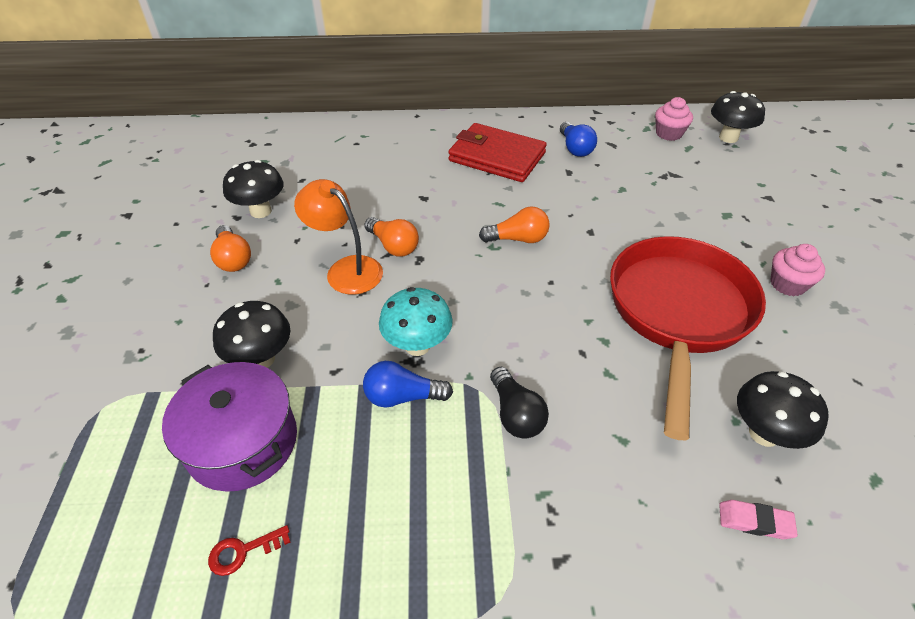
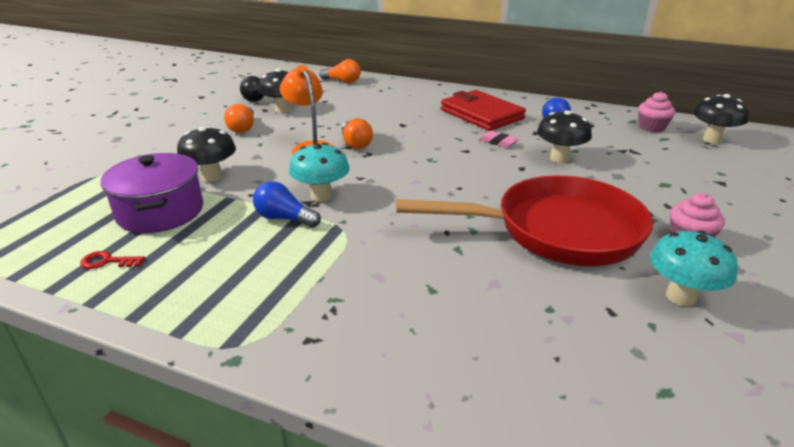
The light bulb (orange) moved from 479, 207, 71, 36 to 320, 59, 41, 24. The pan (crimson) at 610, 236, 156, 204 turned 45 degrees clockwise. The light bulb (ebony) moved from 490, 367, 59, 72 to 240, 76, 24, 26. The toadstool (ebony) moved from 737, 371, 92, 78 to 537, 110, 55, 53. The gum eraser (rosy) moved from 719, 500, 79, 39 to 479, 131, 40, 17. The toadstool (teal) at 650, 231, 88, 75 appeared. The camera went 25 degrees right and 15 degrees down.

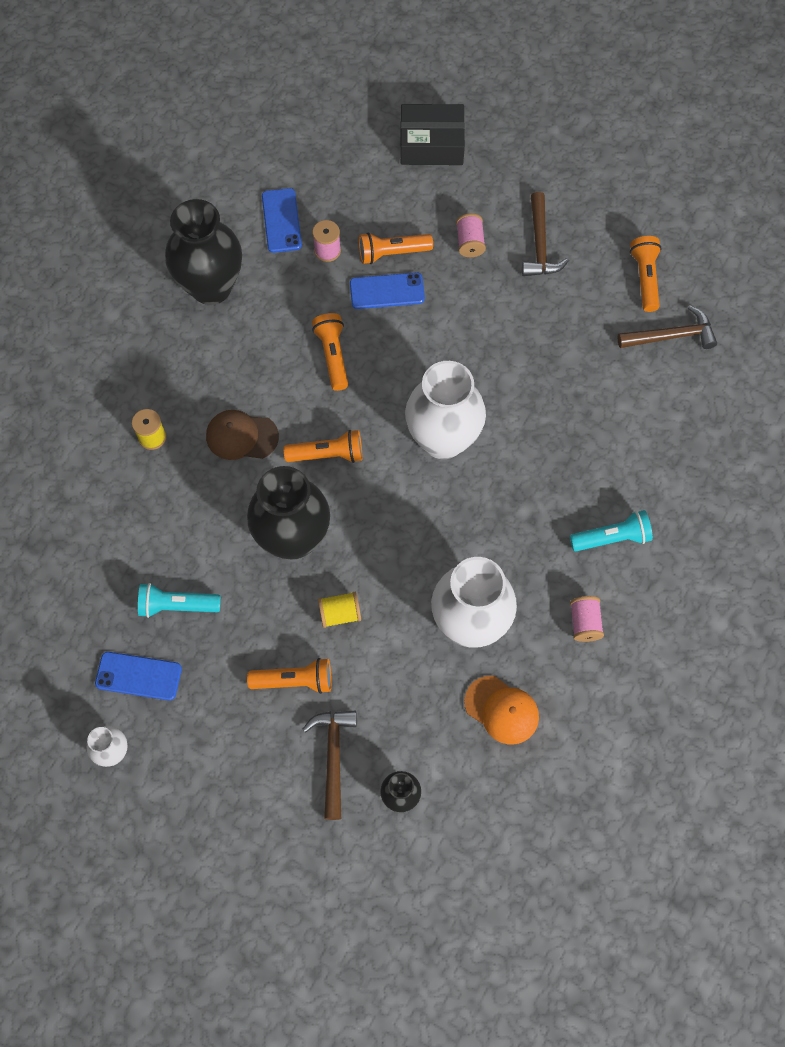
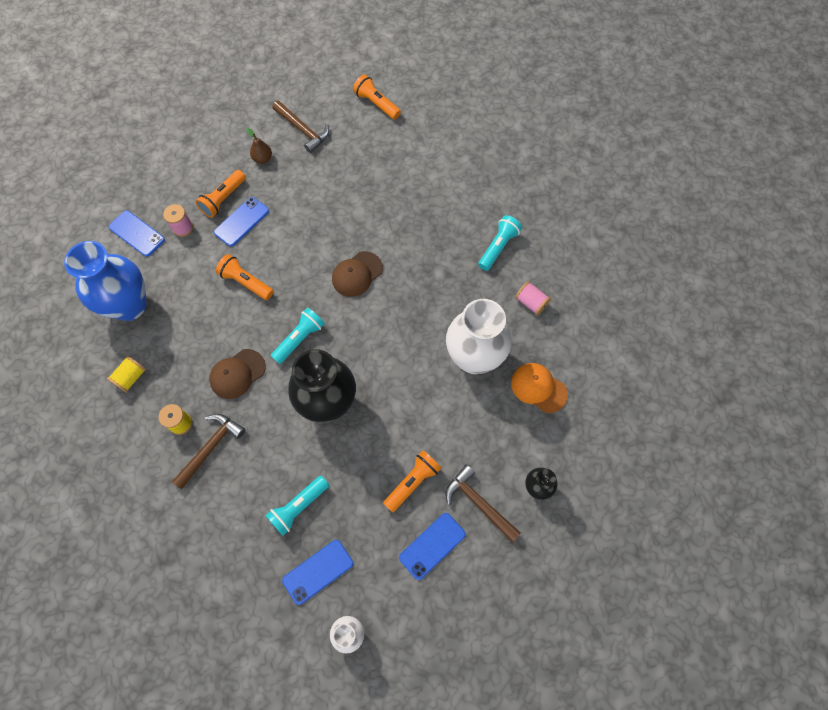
The box (ebony) at 400, 104, 65, 61 disappeared. The tall vase (ebony) at 165, 199, 77, 106 became the tall vase (cobalt) at 64, 241, 83, 80. The reel of thread (rosy) at 456, 213, 30, 44 was replaced by the pear fruit (brown) at 246, 128, 26, 36. The claw hammer (brown) moved from 617, 305, 100, 44 to 172, 414, 73, 75. The tall vase (snow-white) at 405, 361, 81, 98 was replaced by the baseball cap (brown) at 332, 251, 51, 46. The flashlight (orange) at 284, 430, 79, 33 became the flashlight (teal) at 271, 308, 54, 56. The reel of thread (yellow) moved from 318, 592, 43, 36 to 107, 356, 39, 37. The baseball cap (orange) at 464, 676, 75, 68 turned 135 degrees counterclockwise. The mobile phone (cobalt) at 399, 513, 67, 67 appeared. The camera went 45 degrees left and 0 degrees up.

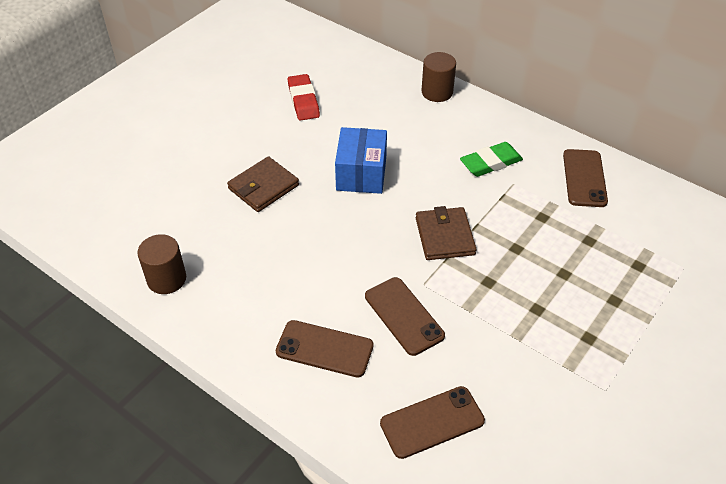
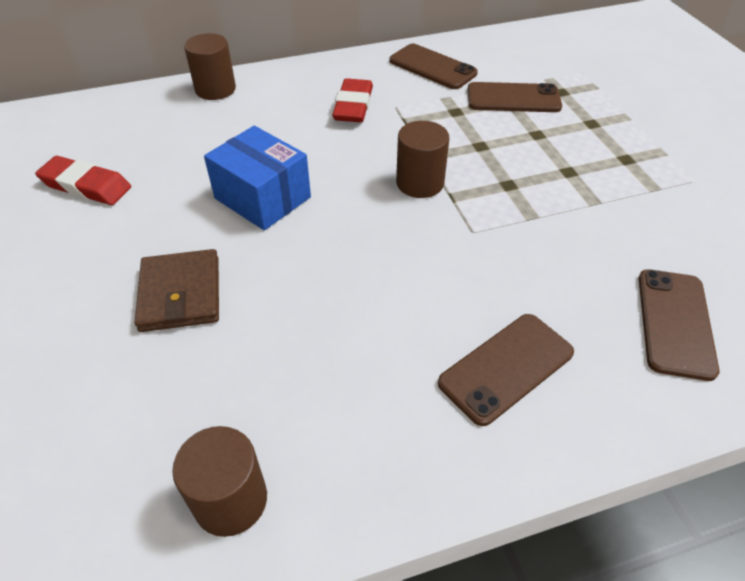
The gum eraser (leaf-green) at 460, 142, 63, 35 became the gum eraser (crimson) at 332, 78, 41, 45. The wallet (brown) at 416, 206, 61, 54 was replaced by the solid cylinder (brown) at 396, 121, 53, 77. The mobile phone (brown) moved from 365, 277, 80, 79 to 467, 82, 95, 30. The camera went 55 degrees left and 0 degrees up.

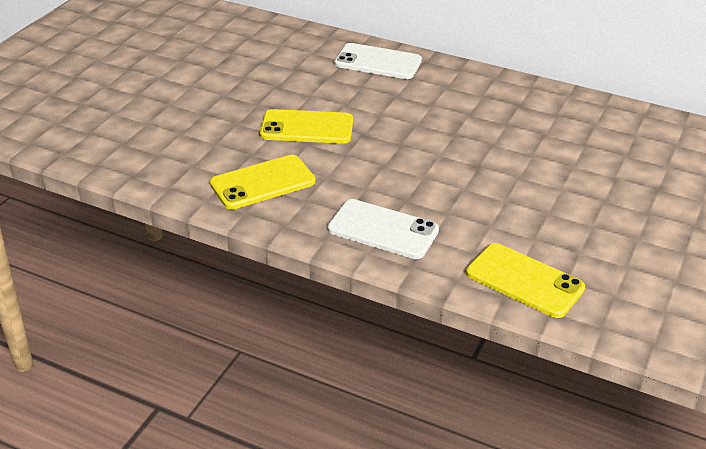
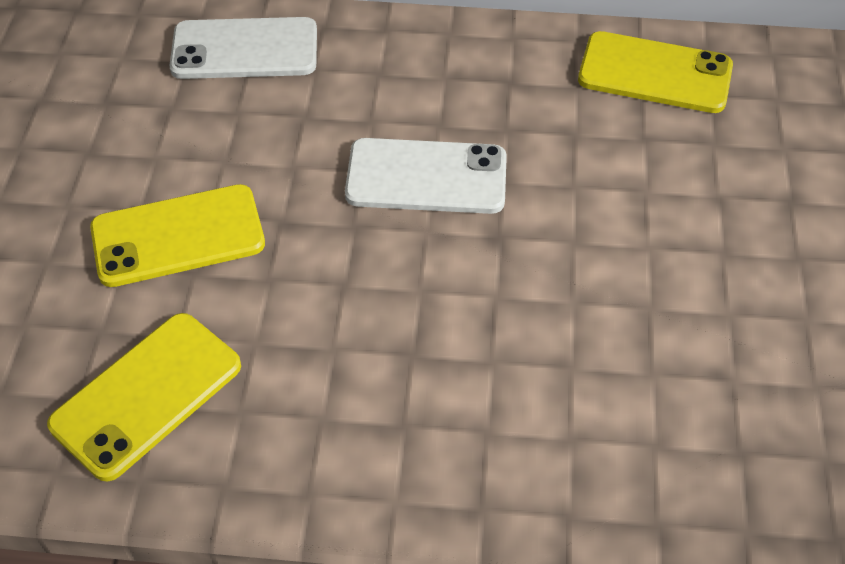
The mobile phone (snow-white) moved from 328, 199, 111, 60 to 345, 138, 162, 76. The mobile phone (yellow) moved from 466, 243, 119, 75 to 578, 31, 155, 82. The camera went 20 degrees left and 15 degrees up.

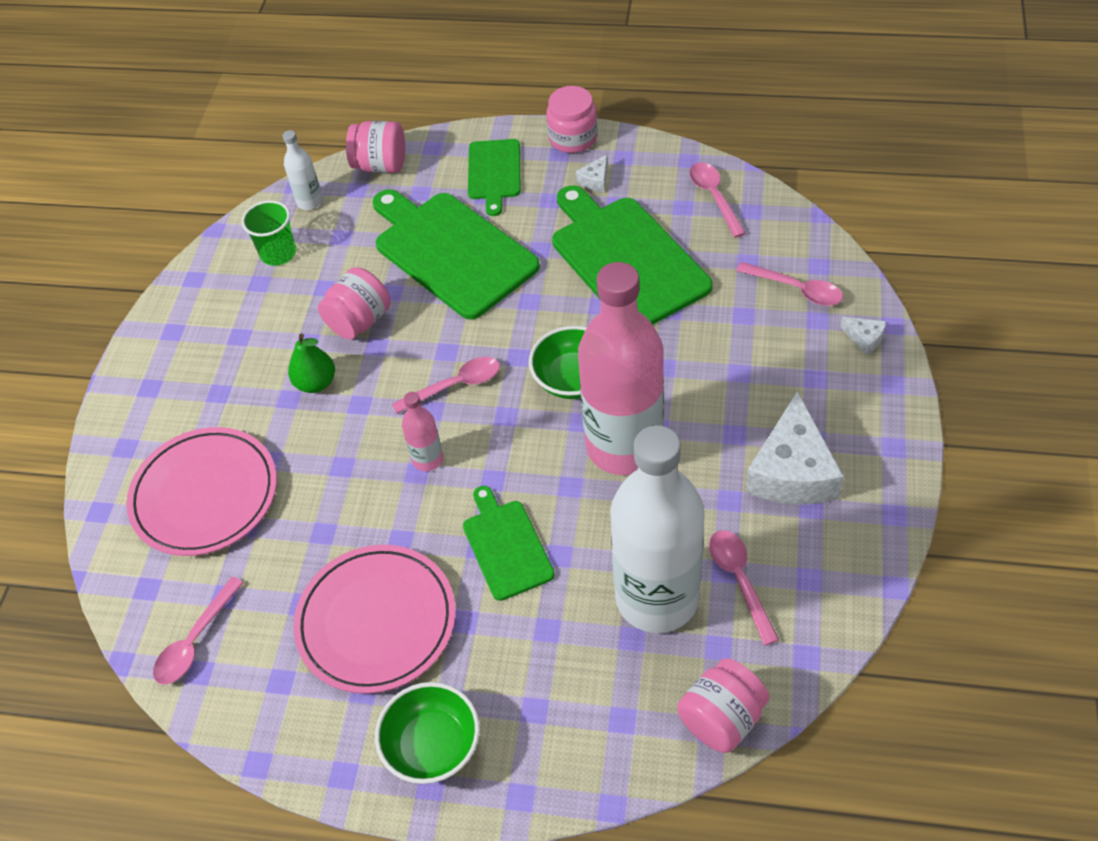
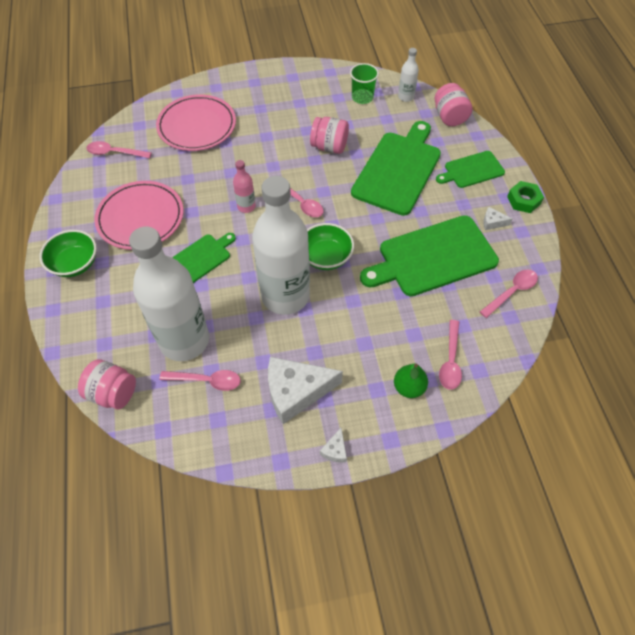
The jam jar (rosy) at 546, 86, 52, 67 was replaced by the hexagon nut (leaf-green) at 507, 181, 37, 32. The chopping board (leaf-green) at 552, 185, 161, 140 turned 150 degrees counterclockwise. The drink bottle (rosy) at 578, 262, 86, 213 became the drink bottle (snow-white) at 252, 176, 58, 139. The piece of cheese (snow-white) moved from 840, 317, 46, 39 to 320, 428, 27, 35. The pear fruit (leaf-green) moved from 288, 333, 47, 60 to 394, 363, 34, 35. The teaspoon (rosy) at 709, 530, 70, 116 turned 45 degrees clockwise. The camera went 65 degrees right and 5 degrees up.

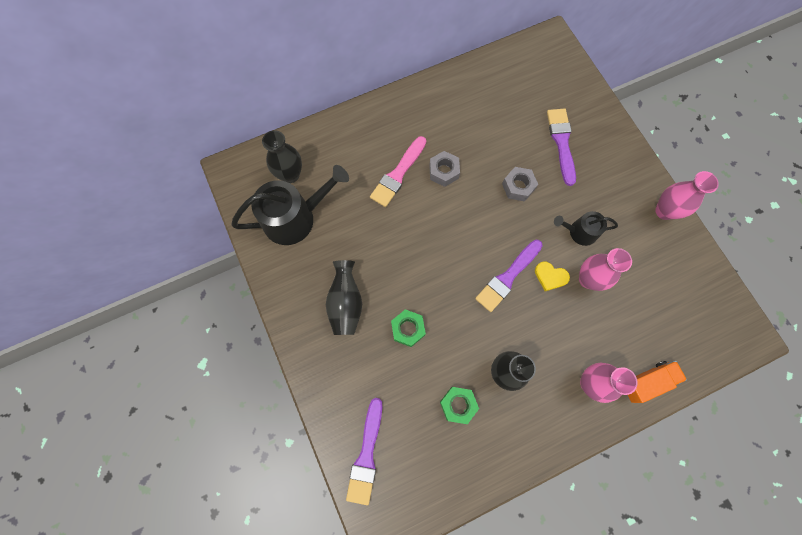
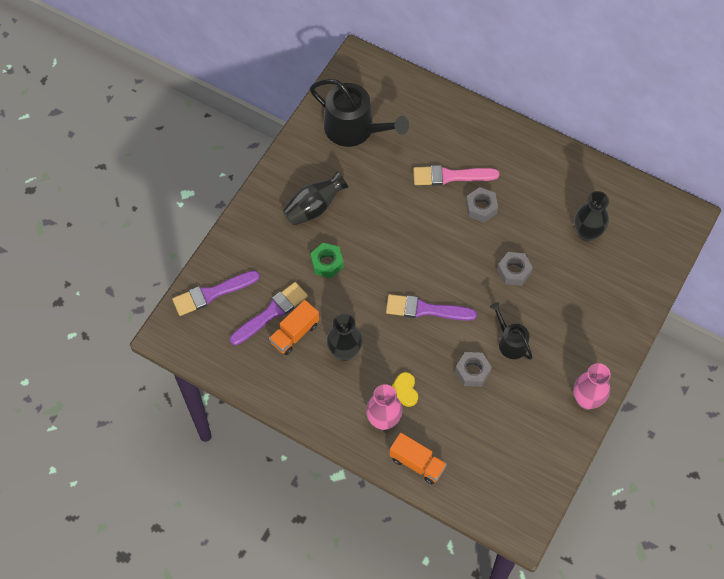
The brush (purple) moved from 547, 109, 29, 77 to 230, 282, 78, 63. The tall vase (ebony) moved from 262, 130, 40, 53 to 574, 191, 35, 51. The tall vase (rosy) at 579, 248, 53, 43 was replaced by the hexagon nut (gray) at 455, 352, 37, 35. The love heart (yellow) moved from 535, 261, 35, 30 to 392, 372, 26, 35. The hexagon nut (leaf-green) at 440, 387, 39, 37 was replaced by the truck (orange) at 269, 300, 50, 55. The camera went 55 degrees right and 10 degrees down.

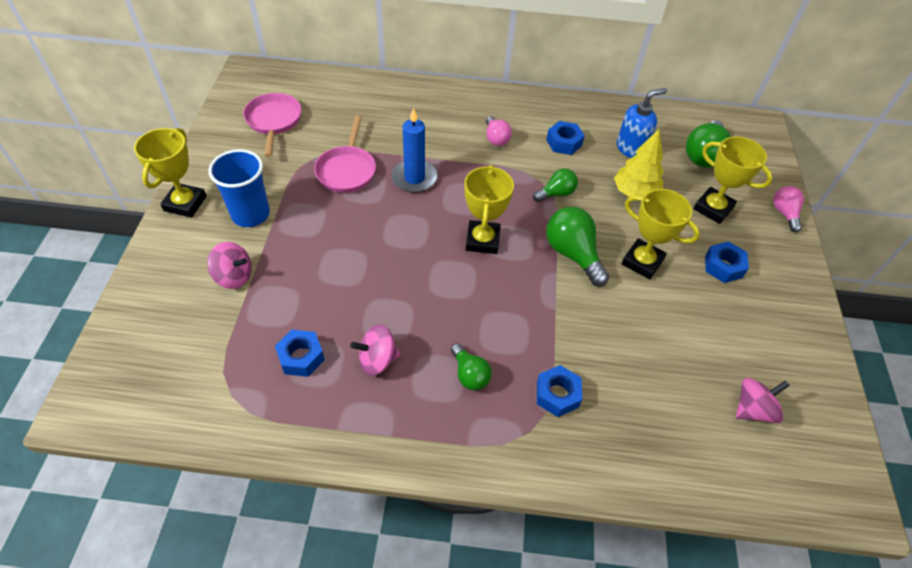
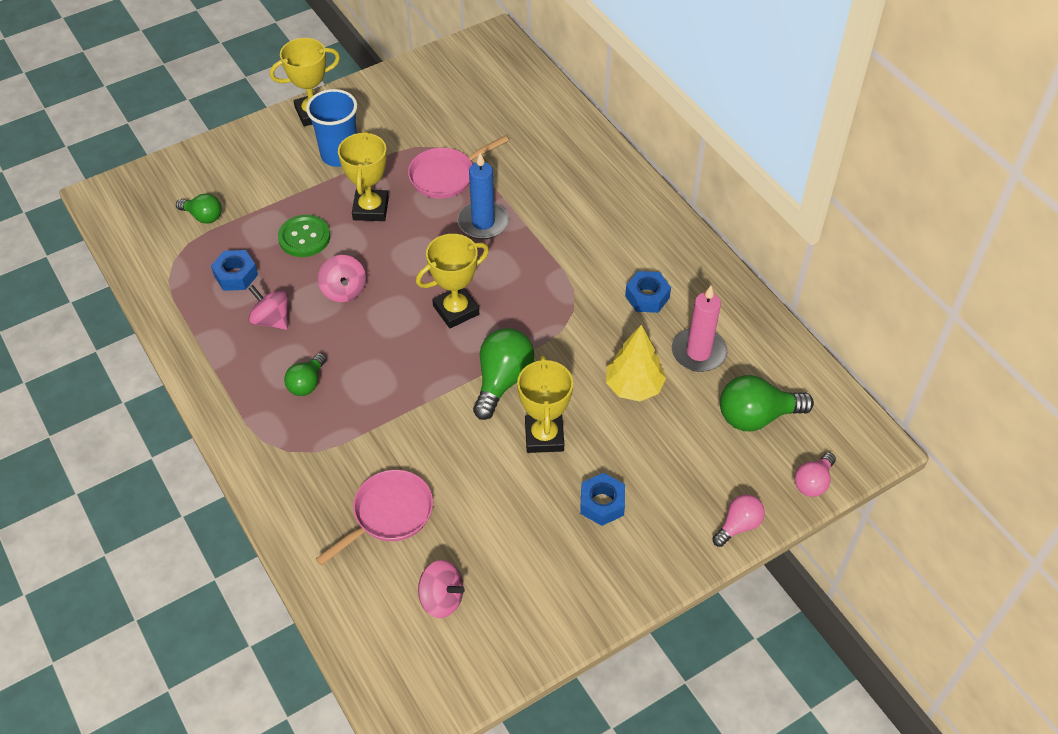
The pump bottle (cobalt) at 617, 88, 50, 70 was replaced by the candle (rosy) at 672, 286, 55, 86. The pan (rosy) moved from 243, 93, 58, 64 to 316, 470, 117, 96. The light bulb (rosy) moved from 486, 116, 26, 30 to 794, 452, 42, 45. The award cup (yellow) moved from 693, 137, 80, 87 to 338, 131, 51, 90. The light bulb (leaf-green) moved from 533, 169, 45, 33 to 176, 193, 46, 31. The toy top (rosy) moved from 207, 242, 45, 47 to 318, 255, 48, 47. The hexagon nut (cobalt) at 537, 365, 45, 52 disappeared. The shirt button (leaf-green) at 278, 215, 52, 42 appeared. The camera went 55 degrees right and 0 degrees up.

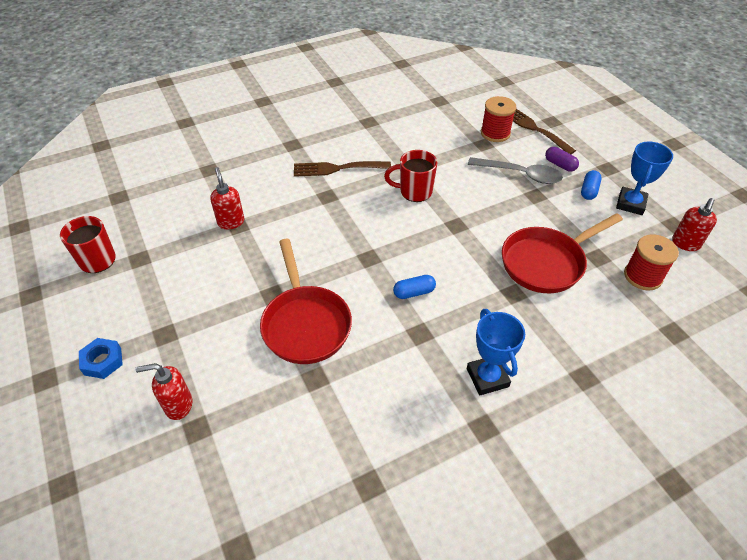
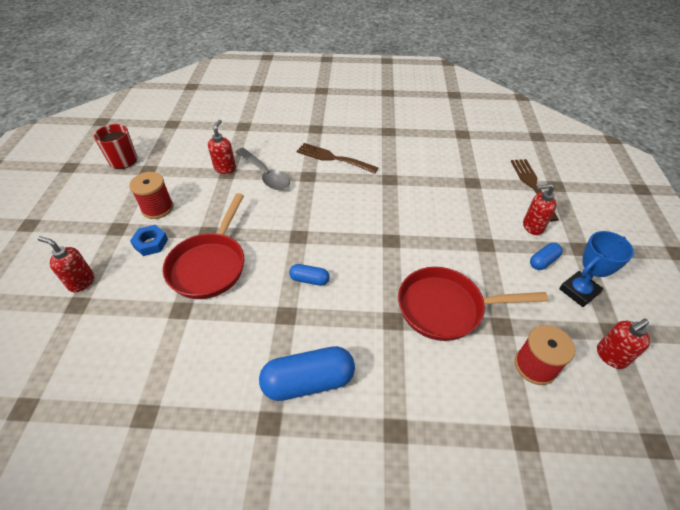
The reel of thread (crimson) moved from 481, 96, 35, 46 to 129, 172, 44, 47. The pill (purple) at 545, 147, 34, 25 was replaced by the pump bottle (crimson) at 523, 184, 34, 51. The coffee mug (crimson) at 384, 150, 53, 52 disappeared. The teaspoon (gray) moved from 468, 157, 95, 27 to 236, 148, 54, 42. The award cup (cobalt) at 467, 309, 58, 86 was replaced by the pill (cobalt) at 259, 346, 96, 55. The hexagon nut (cobalt) moved from 79, 338, 44, 41 to 130, 225, 38, 31. The camera went 30 degrees right and 0 degrees up.

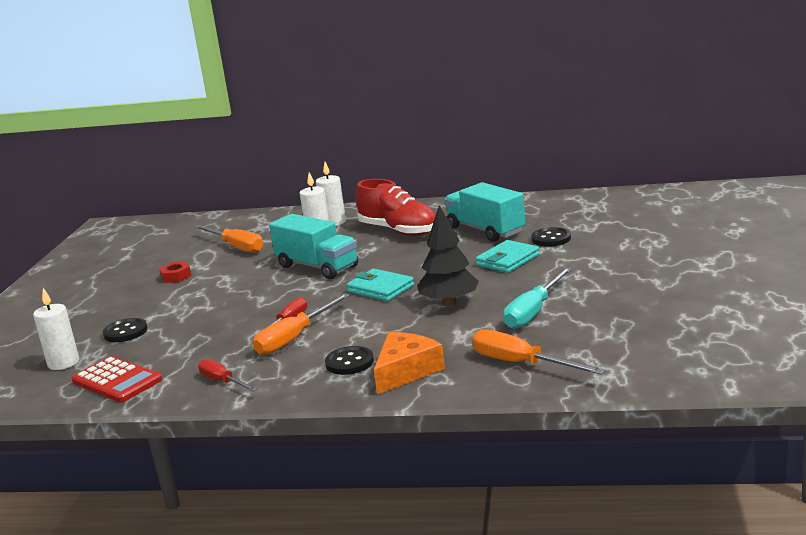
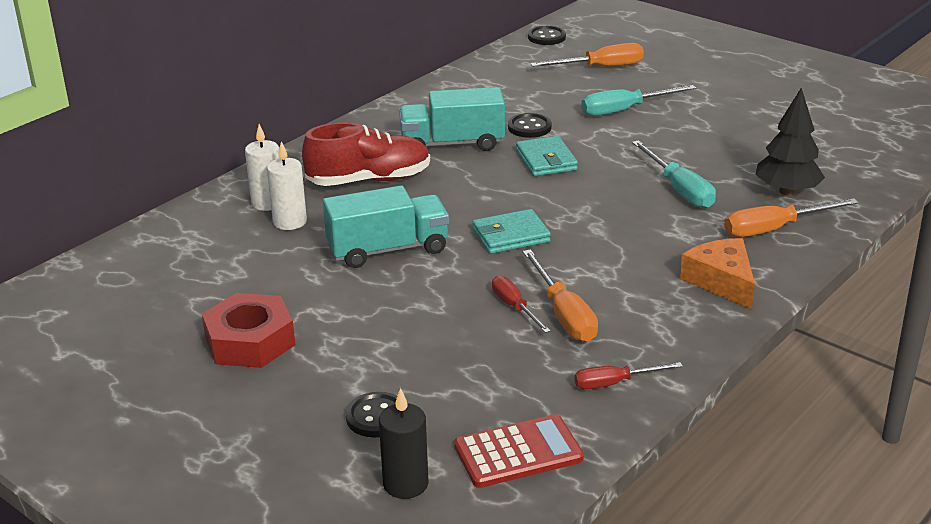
The toy tree (ebony) moved from 417, 205, 62, 101 to 755, 88, 70, 107. The flat screwdriver (orange) moved from 194, 225, 69, 28 to 530, 43, 114, 24. The hexagon nut (crimson) at 159, 262, 32, 21 changed to 1.99 times the size. The candle (snow-white) at 33, 288, 46, 82 became the candle (ebony) at 379, 388, 50, 111. The shirt button (ebony) moved from 325, 346, 49, 29 to 528, 26, 38, 19. The flat screwdriver (teal) at 581, 85, 115, 31 appeared. The camera went 60 degrees left and 10 degrees up.

